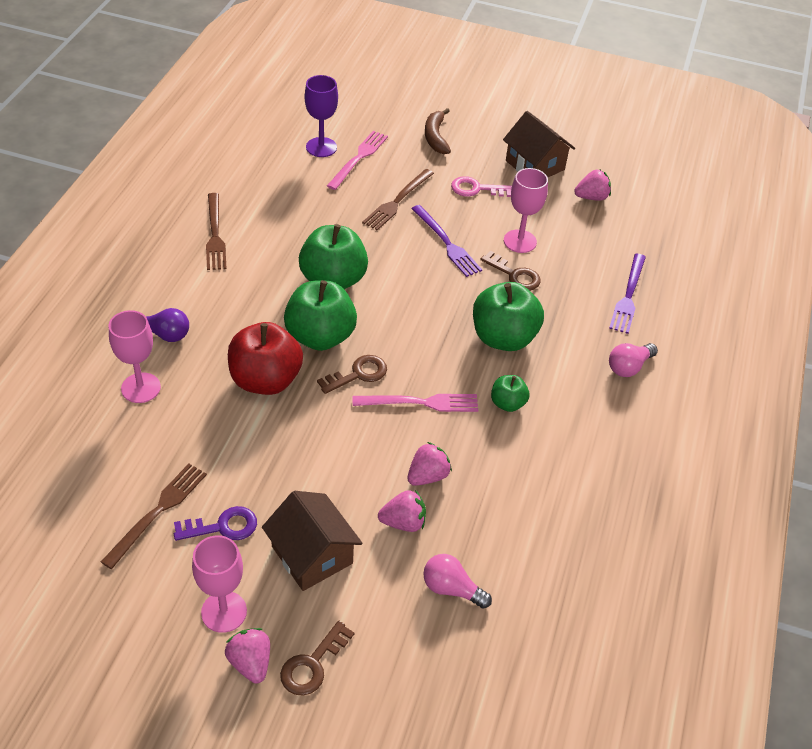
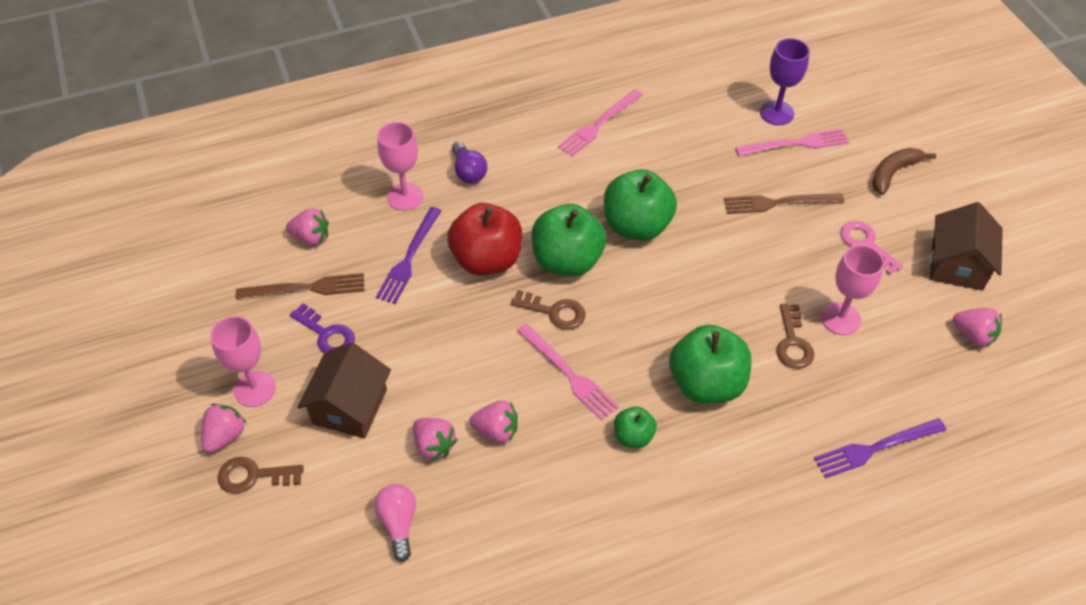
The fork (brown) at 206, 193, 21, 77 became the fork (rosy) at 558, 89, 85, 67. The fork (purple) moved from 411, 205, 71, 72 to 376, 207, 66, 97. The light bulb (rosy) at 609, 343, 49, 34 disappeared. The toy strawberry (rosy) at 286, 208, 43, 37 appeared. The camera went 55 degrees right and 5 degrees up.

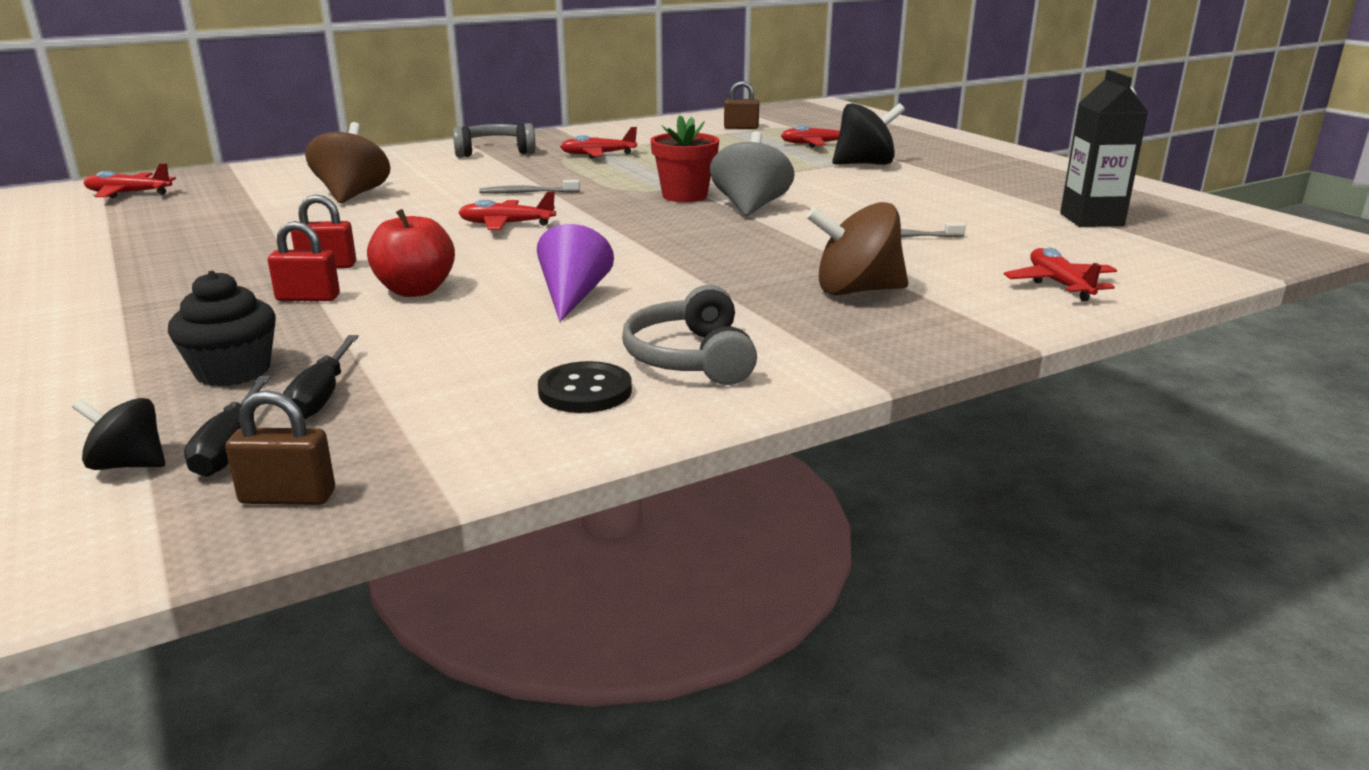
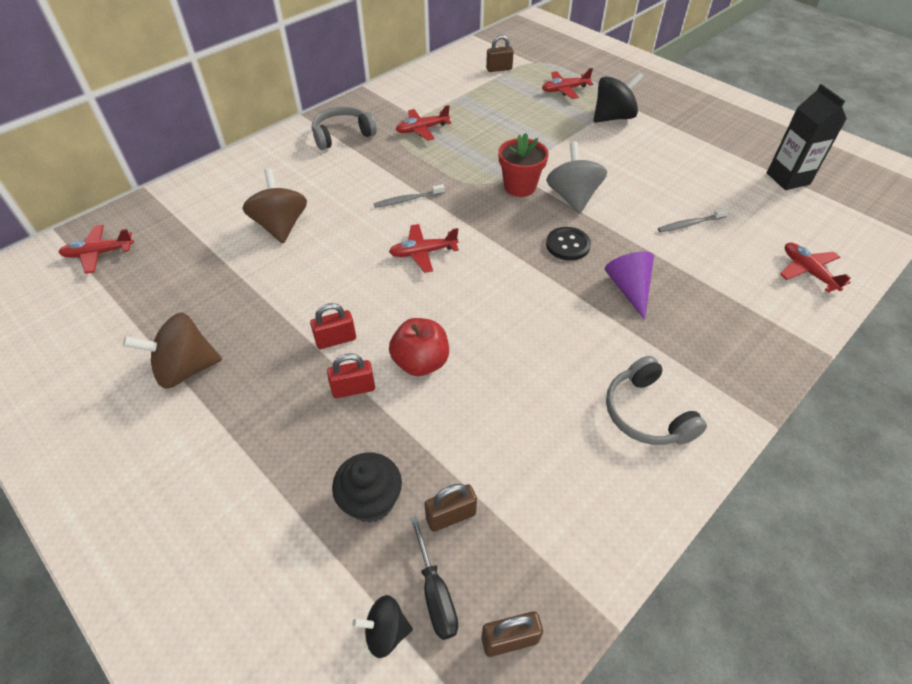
The toy top (brown) moved from 806, 202, 102, 93 to 123, 312, 99, 77. The cone shape (purple) moved from 537, 224, 77, 98 to 605, 252, 49, 68. The flat screwdriver (ebony) at 283, 335, 76, 84 was replaced by the lock (brown) at 424, 484, 53, 48. The shirt button (ebony) moved from 538, 361, 94, 52 to 546, 227, 45, 34. The camera went 15 degrees left and 25 degrees up.

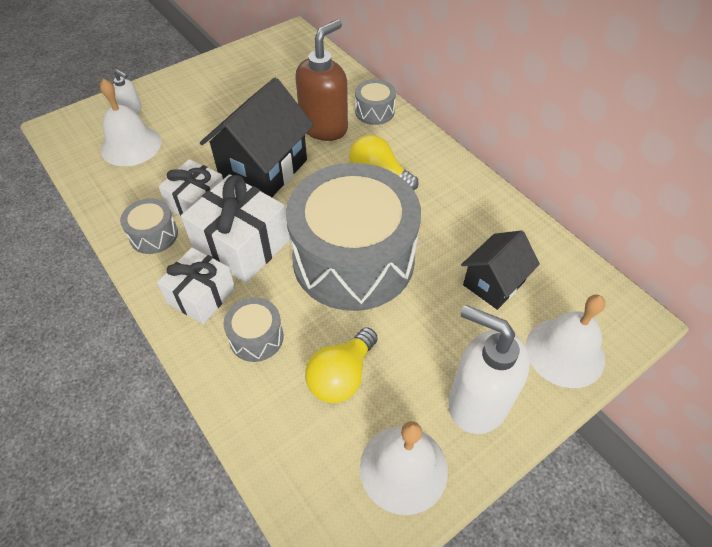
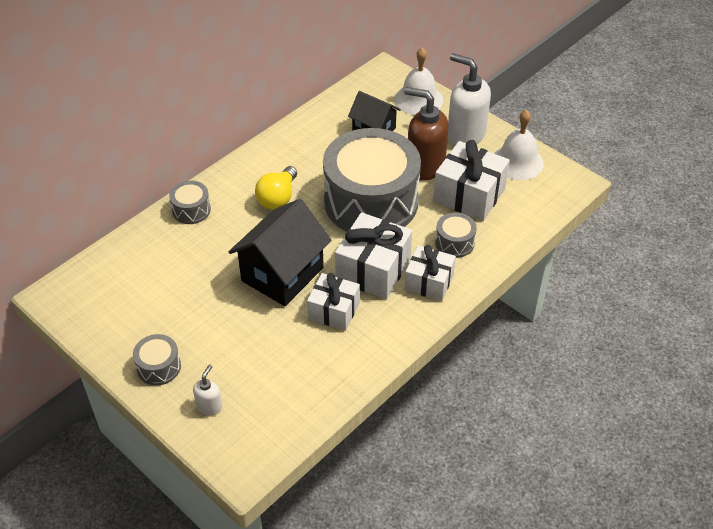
The pump bottle (brown) moved from 295, 19, 53, 122 to 404, 87, 45, 94. The toy house (ebony) at 200, 78, 114, 119 turned 75 degrees counterclockwise. The hand bell (snow-white) at 100, 79, 61, 87 disappeared. The toy drum (gray) moved from 120, 198, 58, 56 to 133, 334, 48, 52. The pump bottle (snow-white) at 448, 305, 82, 129 turned 105 degrees clockwise. The light bulb (yellow) at 305, 327, 73, 76 was replaced by the wrapped gift (snow-white) at 433, 140, 77, 81. The camera went 100 degrees left and 5 degrees down.

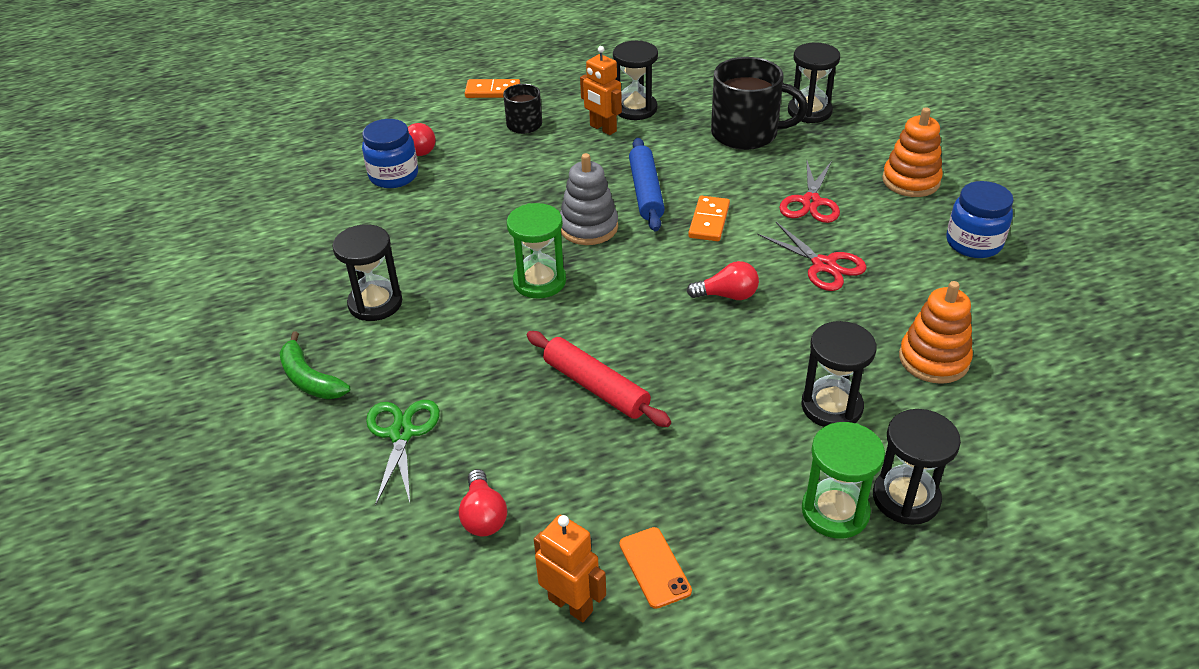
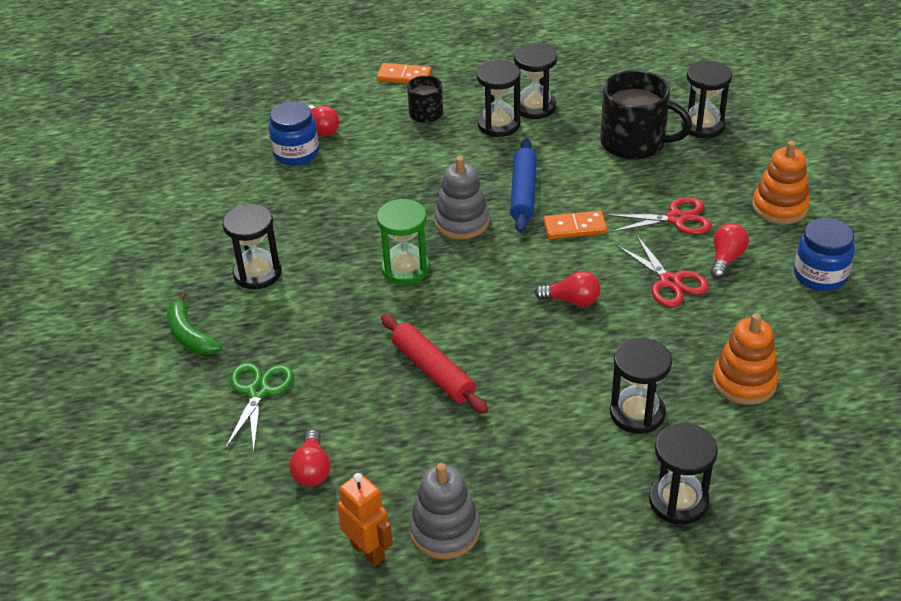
The robot figure (orange) at 580, 46, 42, 89 was replaced by the sandglass (ebony) at 477, 60, 44, 77. The scissors (crimson) at 779, 161, 61, 62 turned 120 degrees counterclockwise. The domino tile (orange) at 688, 196, 42, 45 turned 60 degrees clockwise. The sandglass (leaf-green) at 802, 422, 83, 117 disappeared. The mobile phone (orange) at 620, 527, 72, 82 was replaced by the ring stacker (gray) at 409, 463, 71, 96. The light bulb (crimson) at 710, 223, 39, 56 appeared. The camera went 10 degrees right and 0 degrees up.

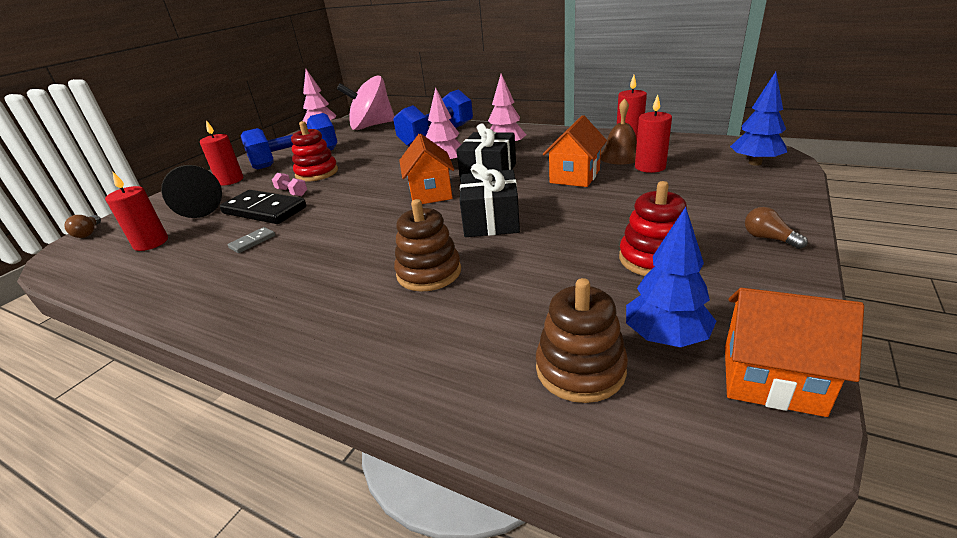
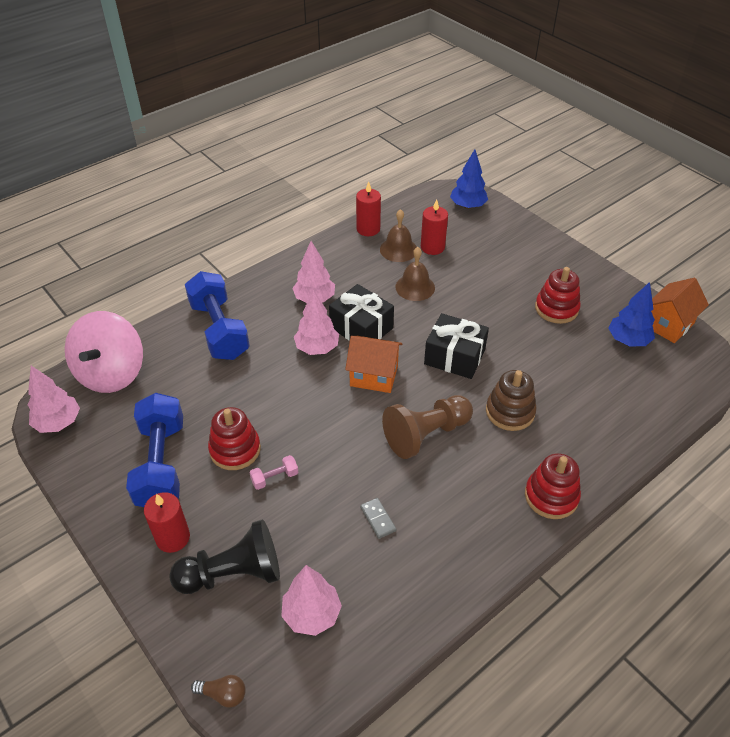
The toy house (orange) at 543, 115, 64, 72 was replaced by the hand bell (brown) at 395, 247, 40, 54. The candle (crimson) at 105, 171, 63, 80 was replaced by the toy tree (rosy) at 281, 565, 61, 71. The domino tile (ebony) at 220, 190, 87, 34 disappeared. The light bulb (brown) at 745, 207, 63, 42 disappeared. The ring stacker (brown) at 536, 278, 92, 125 disappeared. The chess pawn (brown) at 382, 395, 91, 64 appeared. The ring stacker (crimson) at 525, 453, 56, 66 appeared. The camera went 70 degrees left and 15 degrees up.

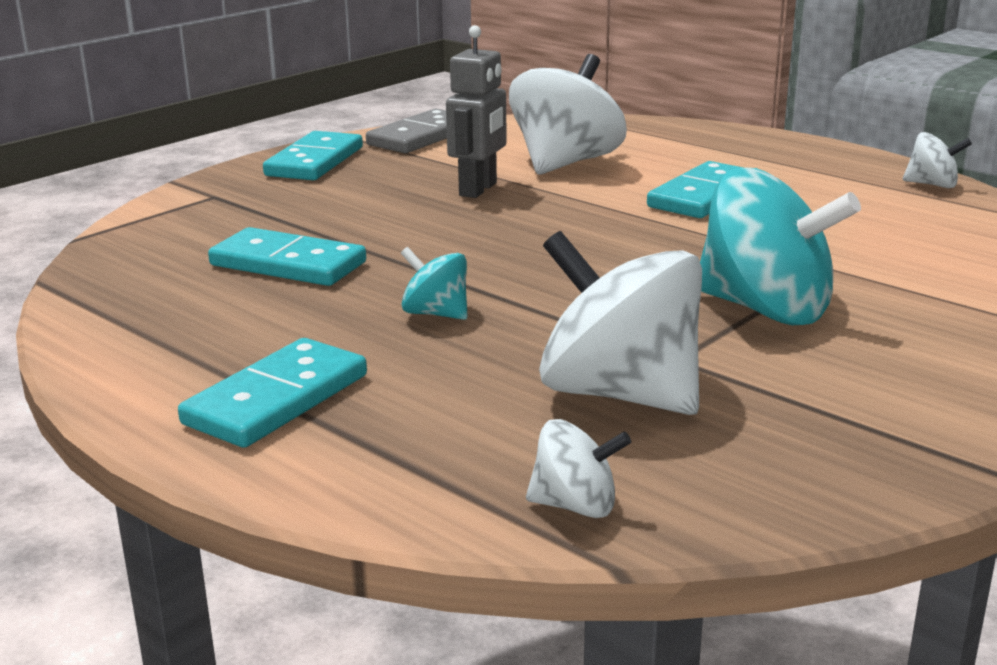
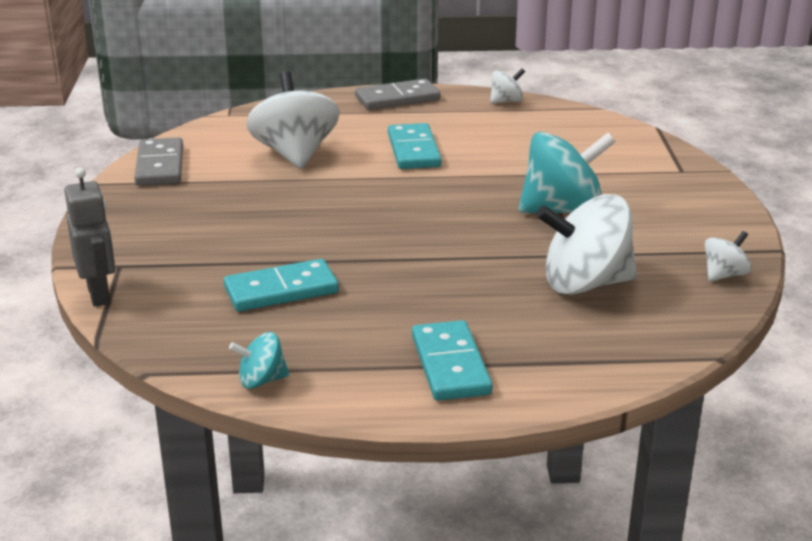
The robot figure (gray) moved from 446, 25, 61, 173 to 64, 167, 51, 140. The domino tile (teal) at 263, 131, 100, 49 disappeared. The toy top (teal) moved from 401, 247, 67, 73 to 229, 332, 61, 57. The toy top (snow-white) moved from 526, 419, 105, 99 to 704, 231, 47, 50. The domino tile (gray) at 355, 79, 85, 31 appeared. The camera went 45 degrees left and 5 degrees up.

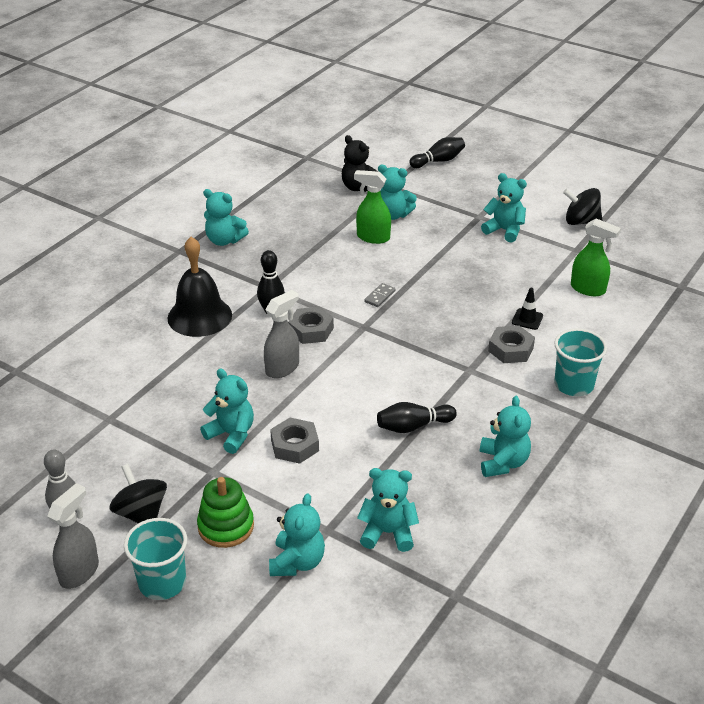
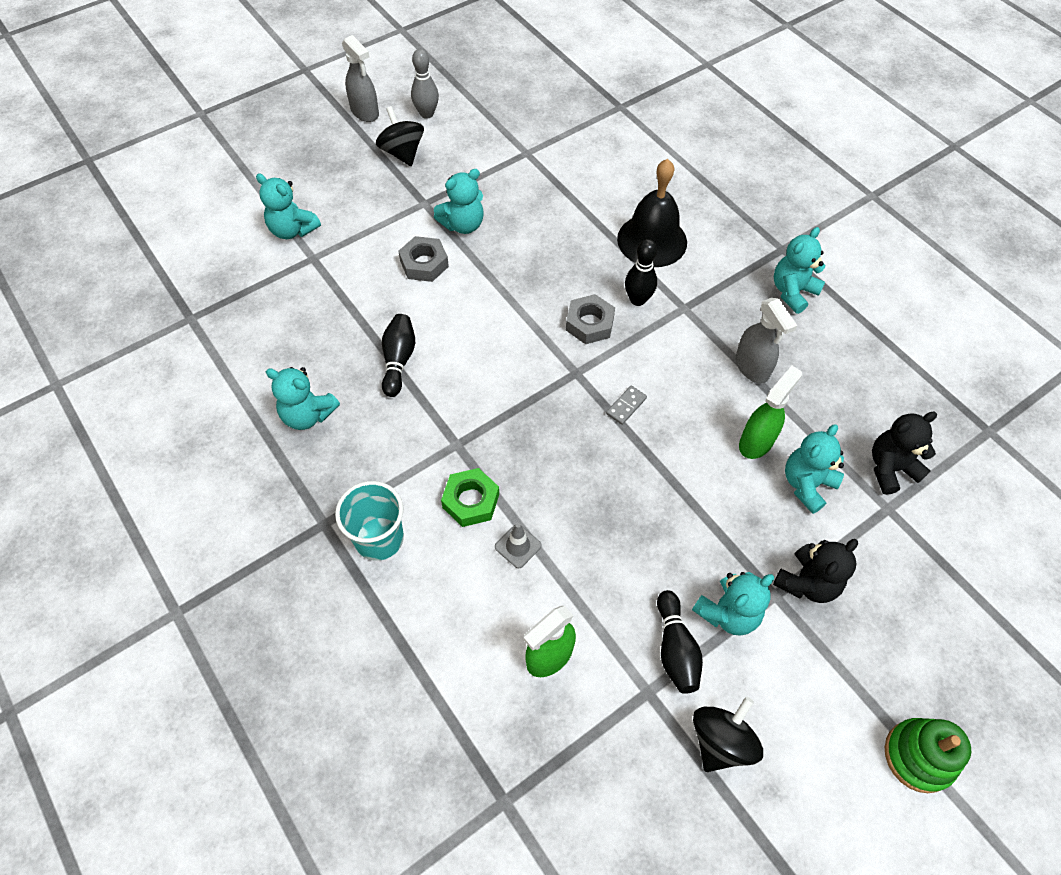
The bowling pin (ebony) moved from 409, 137, 56, 31 to 657, 590, 46, 104. The domino tile (gray) at 364, 283, 32, 24 turned 75 degrees clockwise. The road cone (ebony) at 512, 288, 31, 42 became the road cone (gray) at 495, 523, 47, 45. The spray bottle (gray) moved from 264, 290, 35, 88 to 735, 298, 62, 86. The hexagon nut (gray) at 488, 325, 47, 38 became the hexagon nut (leaf-green) at 441, 468, 58, 59. The toy top (ebony) at 109, 464, 58, 59 turned 105 degrees counterclockwise. The teddy bear (teal) at 357, 468, 62, 84 disappeared. The ring stacker (leaf-green) moved from 197, 477, 57, 71 to 885, 718, 86, 75. The tumbler (teal) at 124, 518, 63, 82 disappeared. The teddy bear (ebony) at 773, 539, 85, 64 appeared. The camera went 110 degrees right and 20 degrees up.

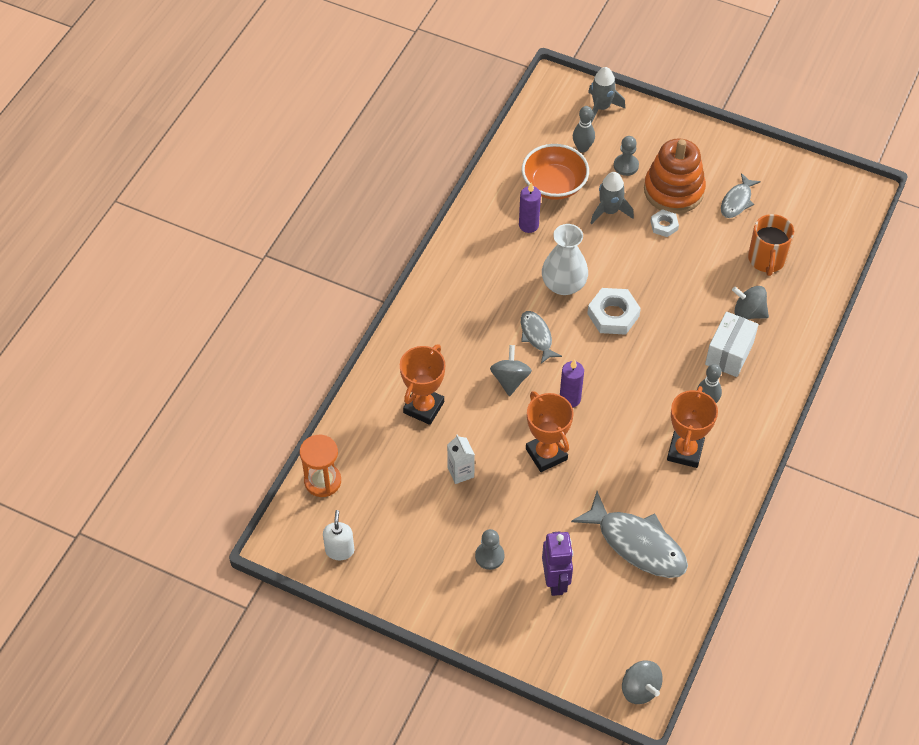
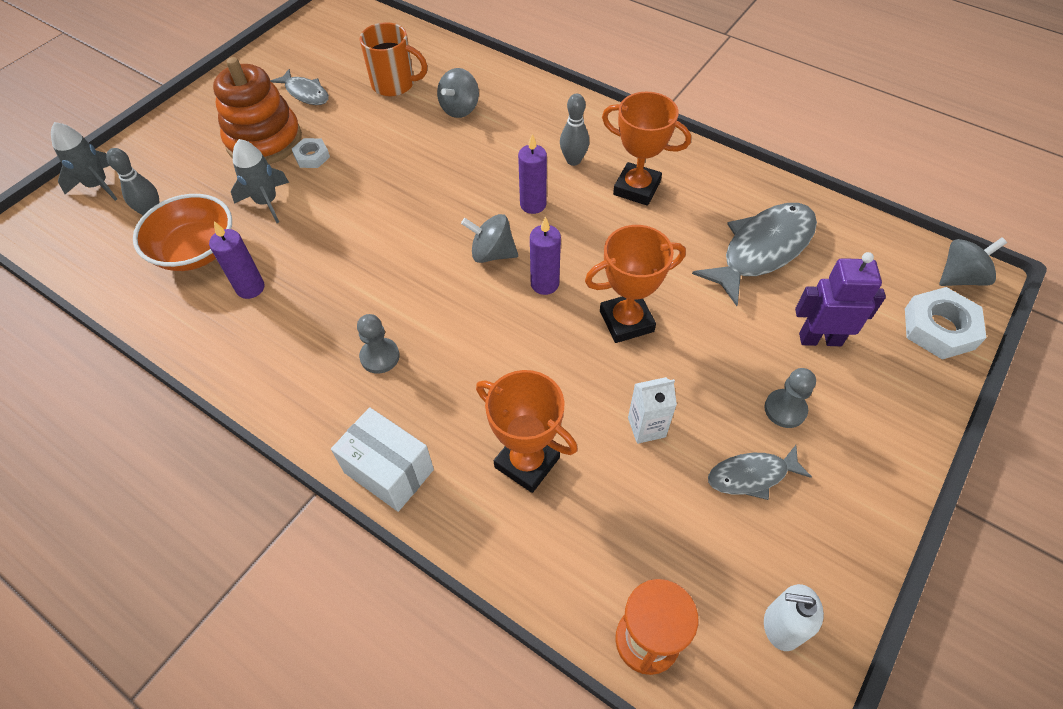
The chess pawn (gray) moved from 614, 136, 25, 40 to 357, 314, 43, 60. The tall vase (snow-white) at 542, 224, 46, 71 disappeared. The hexagon nut (snow-white) moved from 587, 288, 54, 47 to 905, 287, 81, 73. The fish figure (gray) moved from 521, 311, 41, 53 to 708, 445, 104, 55. The box (snow-white) moved from 705, 312, 54, 65 to 331, 407, 103, 105. The toy top (gray) moved from 490, 345, 42, 51 to 461, 214, 57, 49. The candle (purple) at 518, 134, 29, 80 appeared. The camera went 80 degrees left and 0 degrees up.

